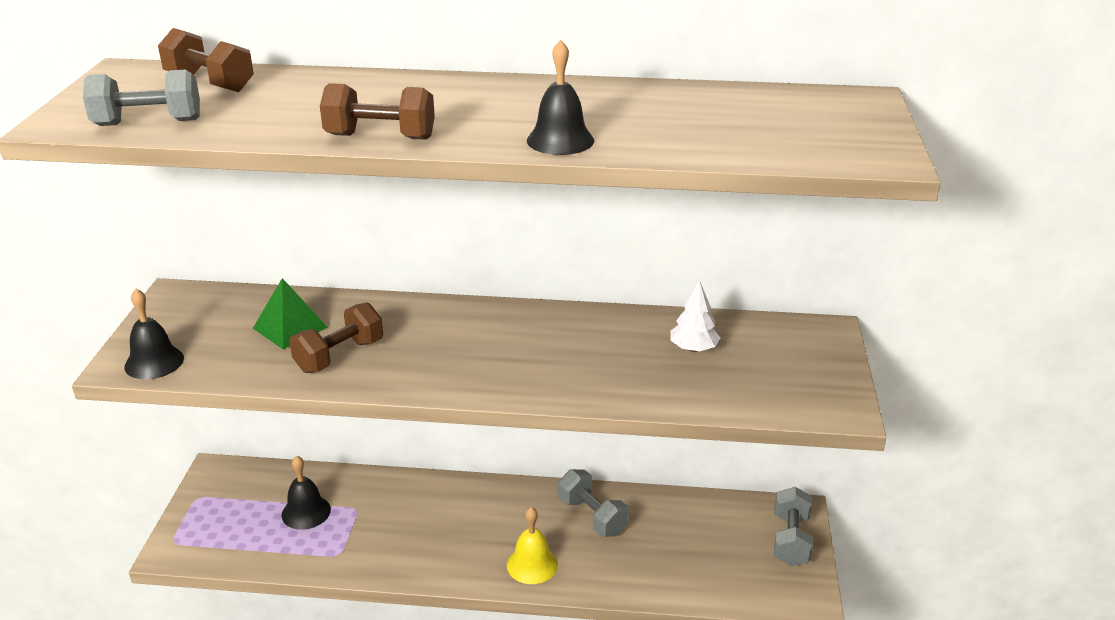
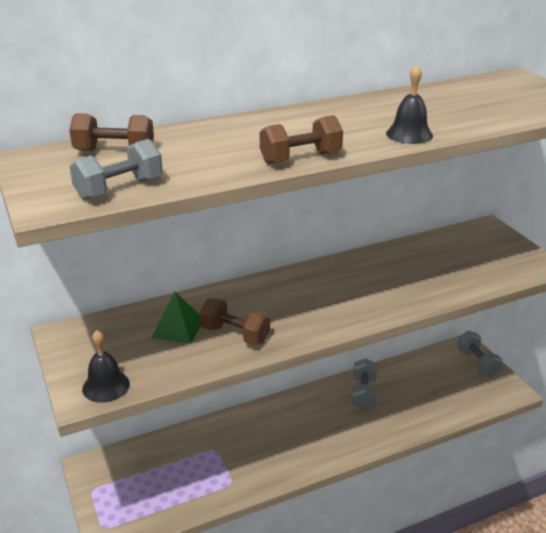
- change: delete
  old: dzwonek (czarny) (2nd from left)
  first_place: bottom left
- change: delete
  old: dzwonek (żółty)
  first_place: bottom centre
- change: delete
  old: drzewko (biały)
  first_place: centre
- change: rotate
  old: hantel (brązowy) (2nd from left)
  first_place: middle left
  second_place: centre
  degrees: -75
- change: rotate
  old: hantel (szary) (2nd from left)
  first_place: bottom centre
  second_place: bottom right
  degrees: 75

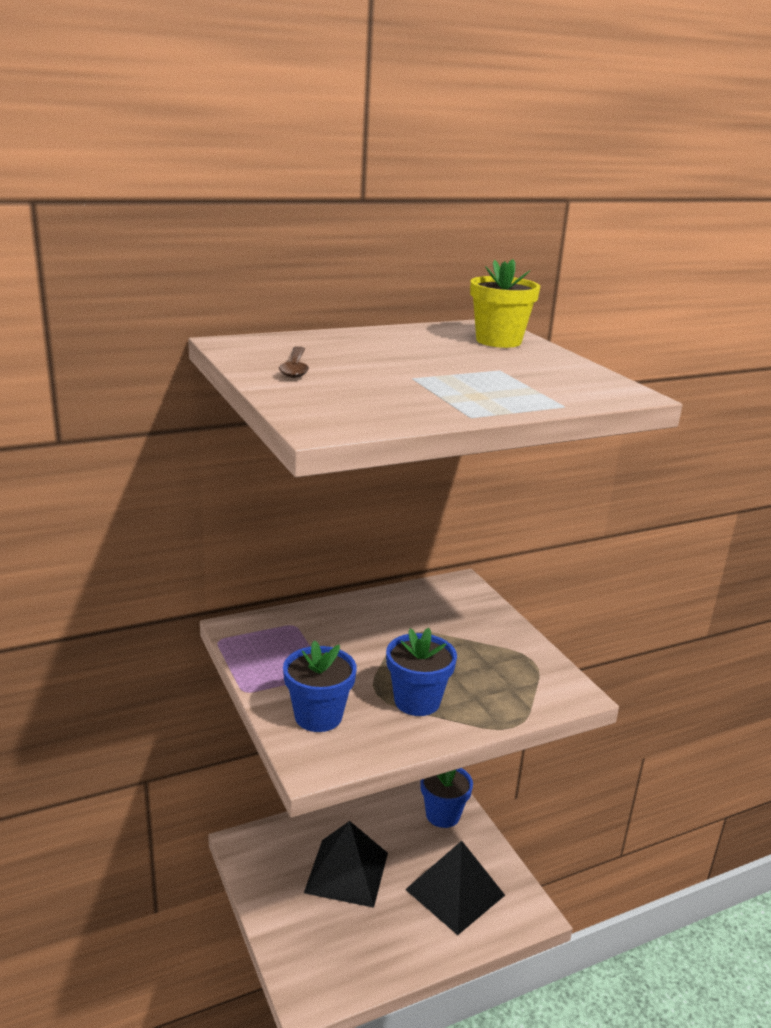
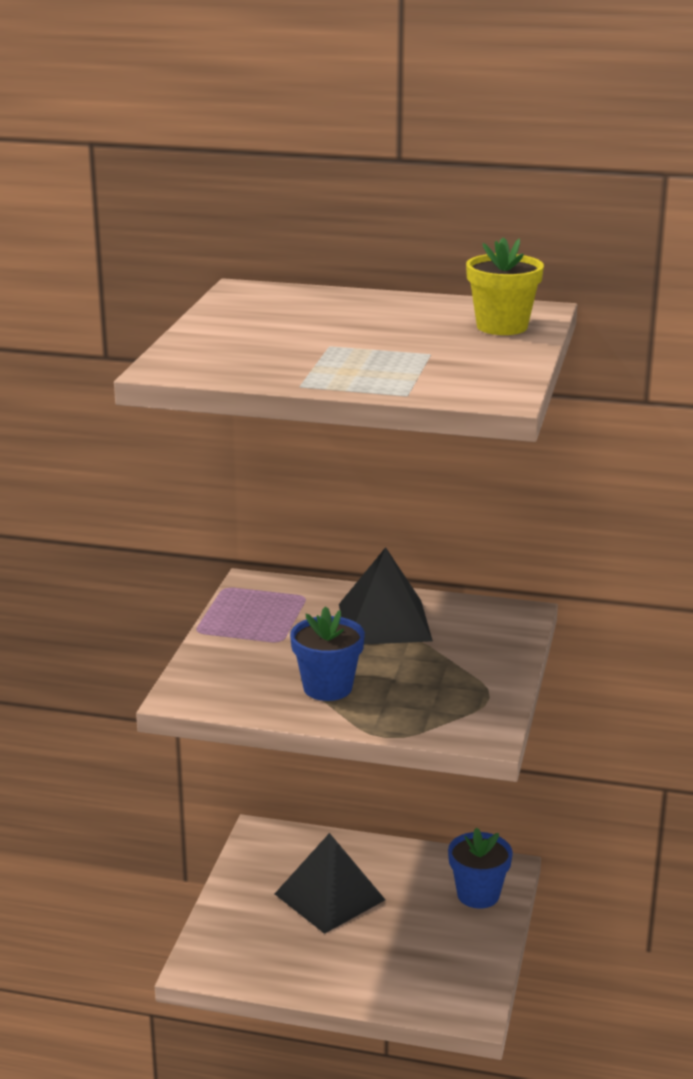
- change: delete
  old: łyżka (brązowy)
  first_place: centre
- change: delete
  old: doniczka (niebieski) (1st from left)
  first_place: bottom centre
- change: move
  old: piramida (czarny) (2nd from left)
  first_place: bottom centre
  second_place: centre

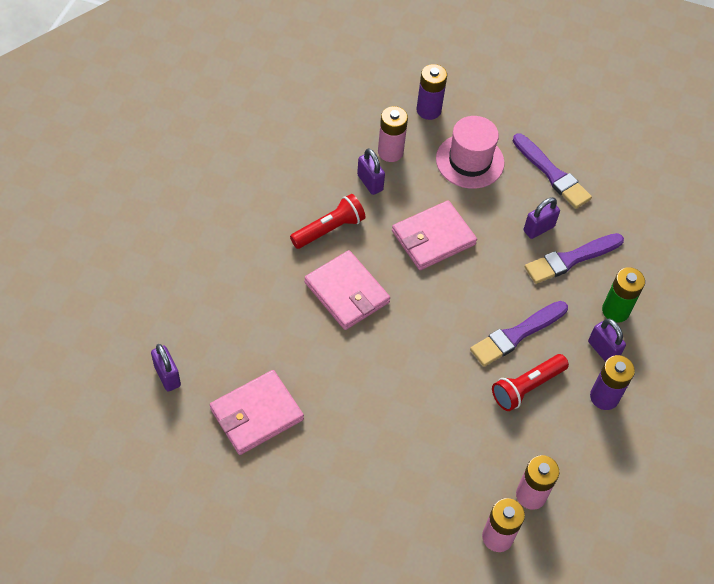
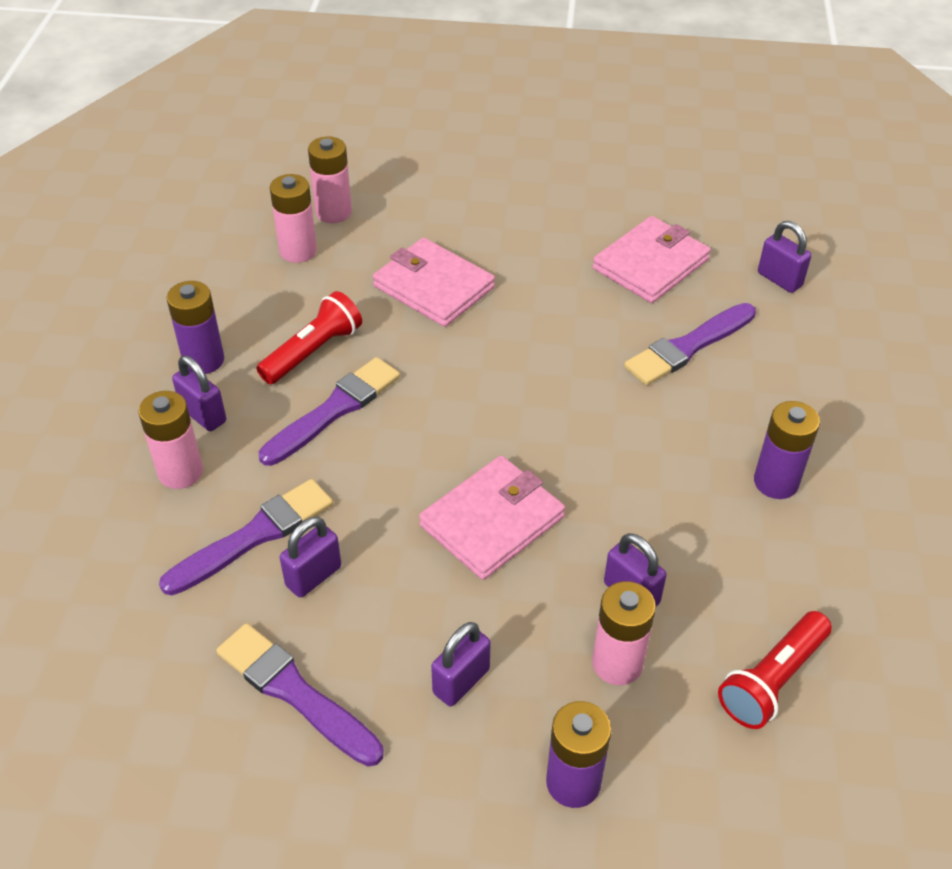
- change: insert
  new: pędzel (fioletowy) (4th from left)
  second_place: middle right
- change: insert
  new: bateria (fioletowy) (3rd from left)
  second_place: middle right
- change: move
  old: latarka (czerwony) (1st from left in the first image)
  new: latarka (czerwony) (2nd from left)
  first_place: centre
  second_place: bottom right
- change: move
  old: portfel (różowy) (2nd from left in the first image)
  new: portfel (różowy) (1st from left)
  first_place: centre
  second_place: top centre
- change: replace
  old: kapelusz (różowy)
  new: kłódka (fioletowy) (3rd from left)
  first_place: top centre
  second_place: bottom centre
- change: recolor
  old: bateria (zielony)
  new: bateria (różowy) (1st from left)
  first_place: middle right
  second_place: middle left

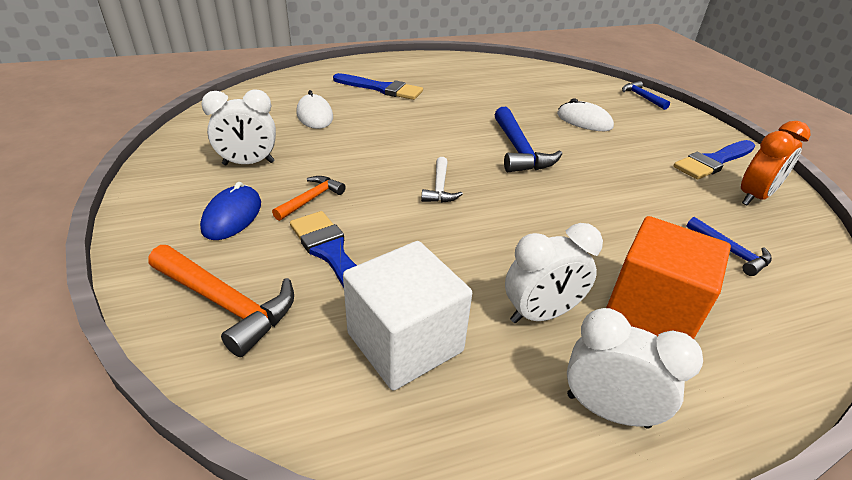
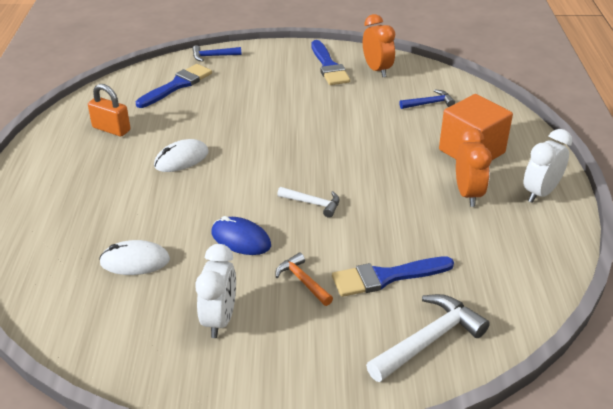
- change: delete
  old: sześcian (biały)
  first_place: centre
- change: delete
  old: młotek (niebieski) (1st from left)
  first_place: top centre
- change: insert
  new: kłódka (pomarańczowy)
  second_place: top left
- change: move
  old: myszka (niebieski)
  first_place: middle left
  second_place: centre
- change: move
  old: pędzel (niebieski) (2nd from left in the first image)
  new: pędzel (niebieski) (1st from left)
  first_place: top centre
  second_place: top left
- change: move
  old: myszka (biały) (2nd from left)
  first_place: top right
  second_place: middle left
- change: recolor
  old: młotek (pomarańczowy) (1st from left)
  new: młotek (biały) (2nd from left)
  first_place: middle left
  second_place: bottom right
- change: recolor
  old: budzik (biały) (2nd from left)
  new: budzik (pomarańczowy) (2nd from left)
  first_place: centre
  second_place: middle right

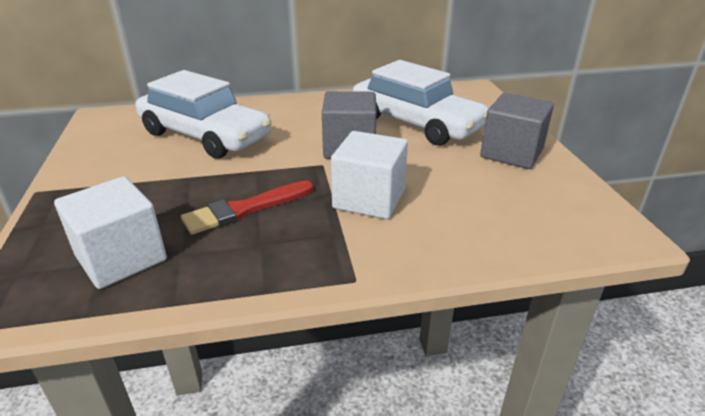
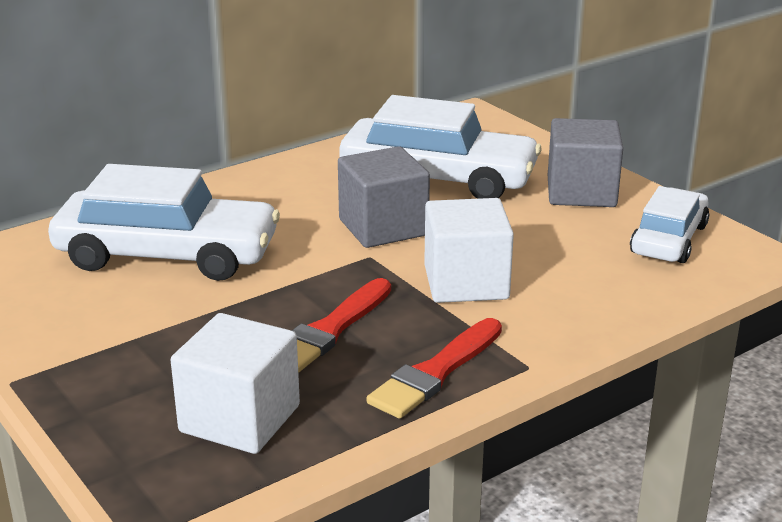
- change: insert
  new: pędzel (czerwony) (2nd from left)
  second_place: bottom centre
- change: insert
  new: samochód (biały) (3rd from left)
  second_place: middle right

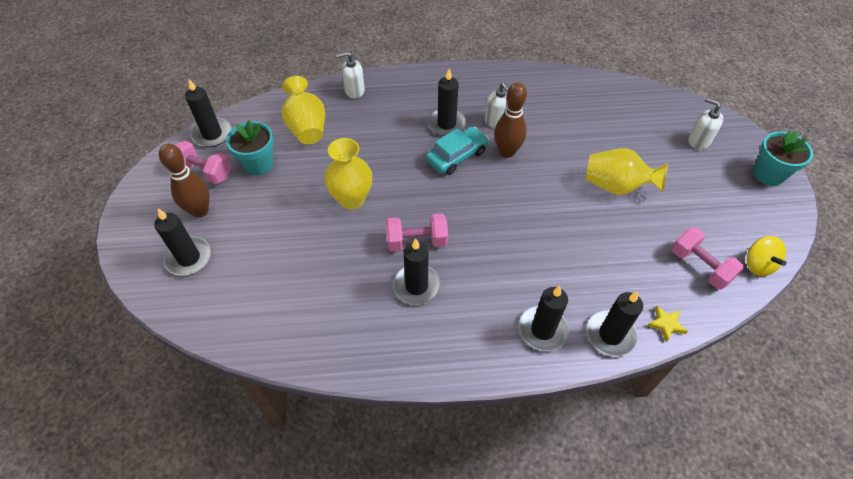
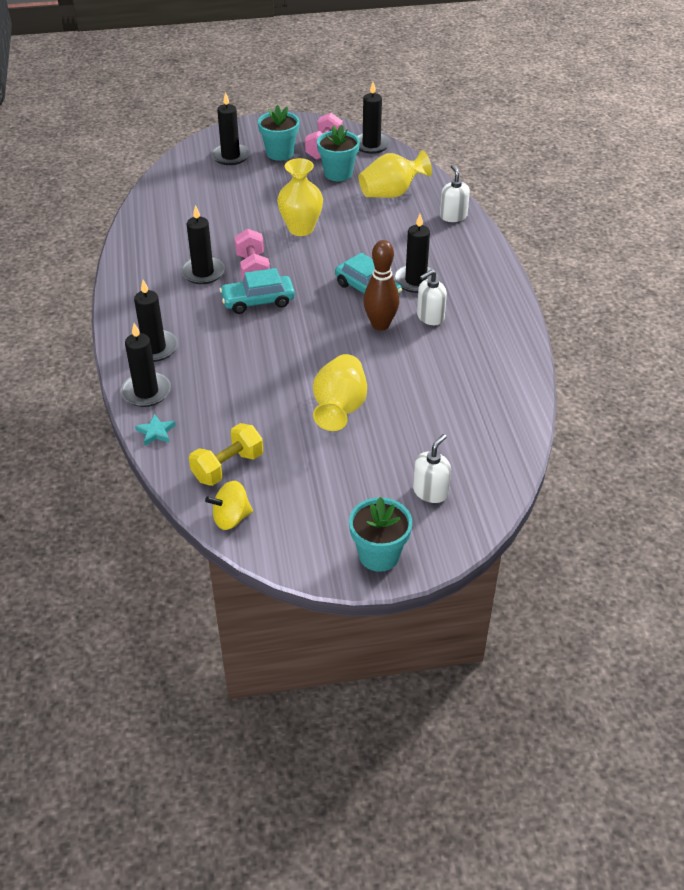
- change: insert
  new: samochód (turkusowy) (1st from left)
  second_place: top centre
- change: replace
  old: kręgiel (brązowy) (1st from left)
  new: doniczka (turkusowy) (1st from left)
  first_place: middle left
  second_place: top centre
- change: recolor
  old: gwiazda (żółty)
  new: gwiazda (turkusowy)
  first_place: bottom right
  second_place: middle left
- change: recolor
  old: hantel (różowy) (3rd from left)
  new: hantel (żółty)
  first_place: middle right
  second_place: middle left

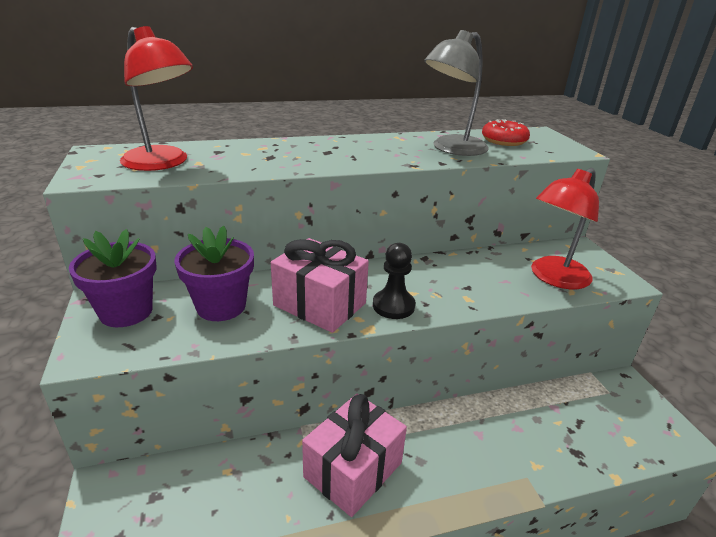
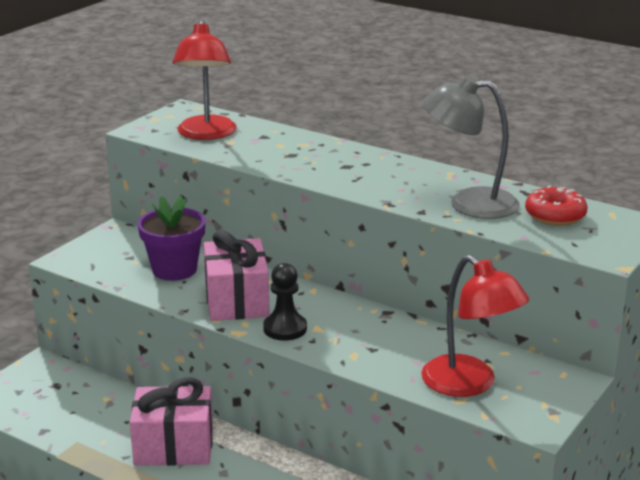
- change: delete
  old: doniczka (fioletowy) (1st from left)
  first_place: middle left
- change: rotate
  old: lampka (czerwony) (2nd from left)
  first_place: middle right
  second_place: bottom right
  degrees: -135

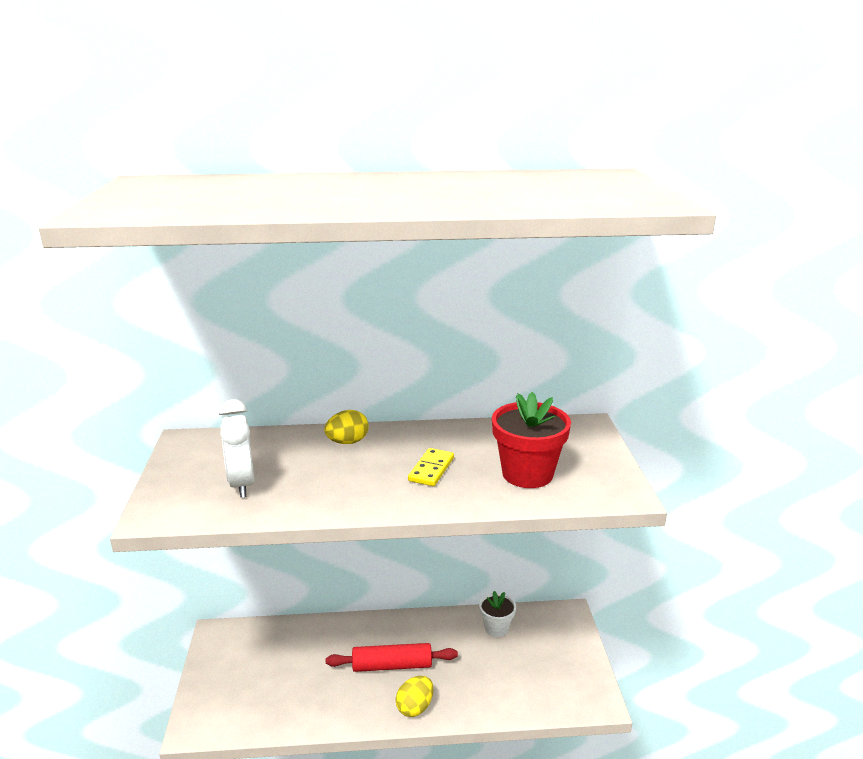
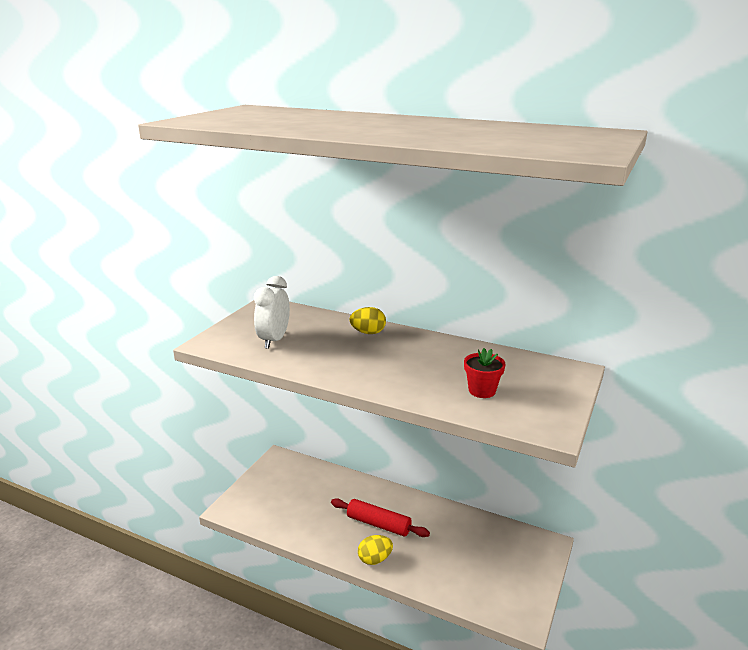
- change: delete
  old: kostka domina (żółty)
  first_place: centre
- change: delete
  old: doniczka (biały)
  first_place: bottom centre
- change: resize
  old: doniczka (czerwony)
  first_place: centre
  second_place: centre
  factor: 0.6

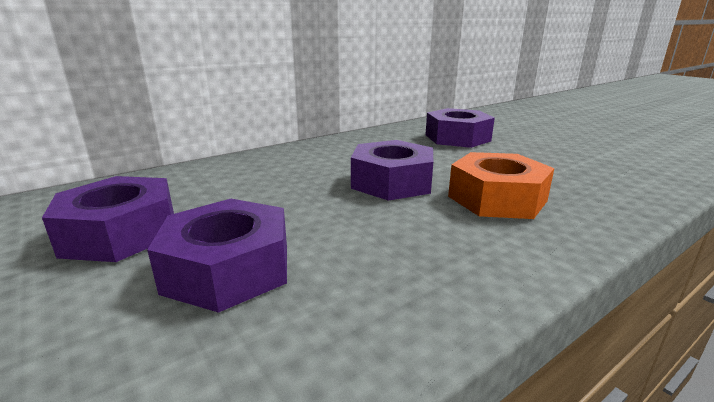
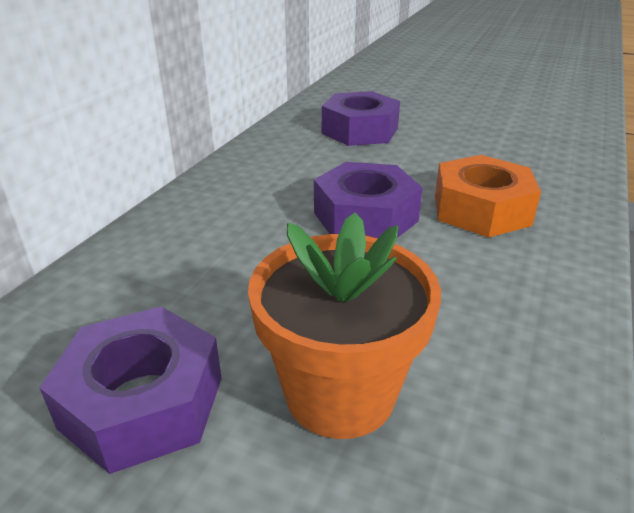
- change: replace
  old: nakrętka (fioletowy) (2nd from left)
  new: doniczka (pomarańczowy)
  first_place: middle left
  second_place: centre

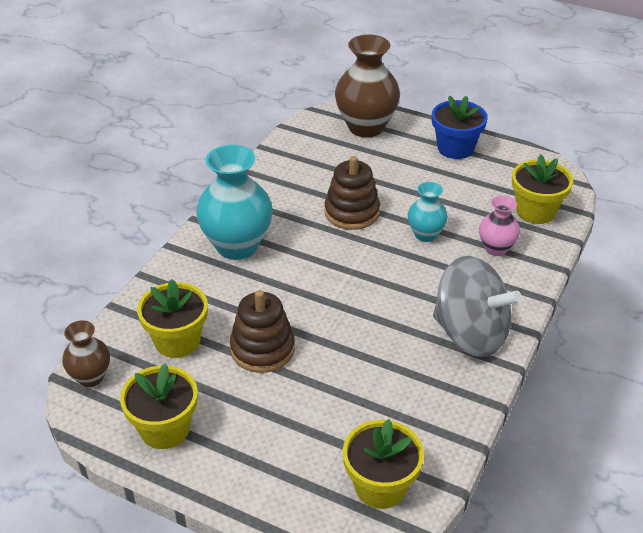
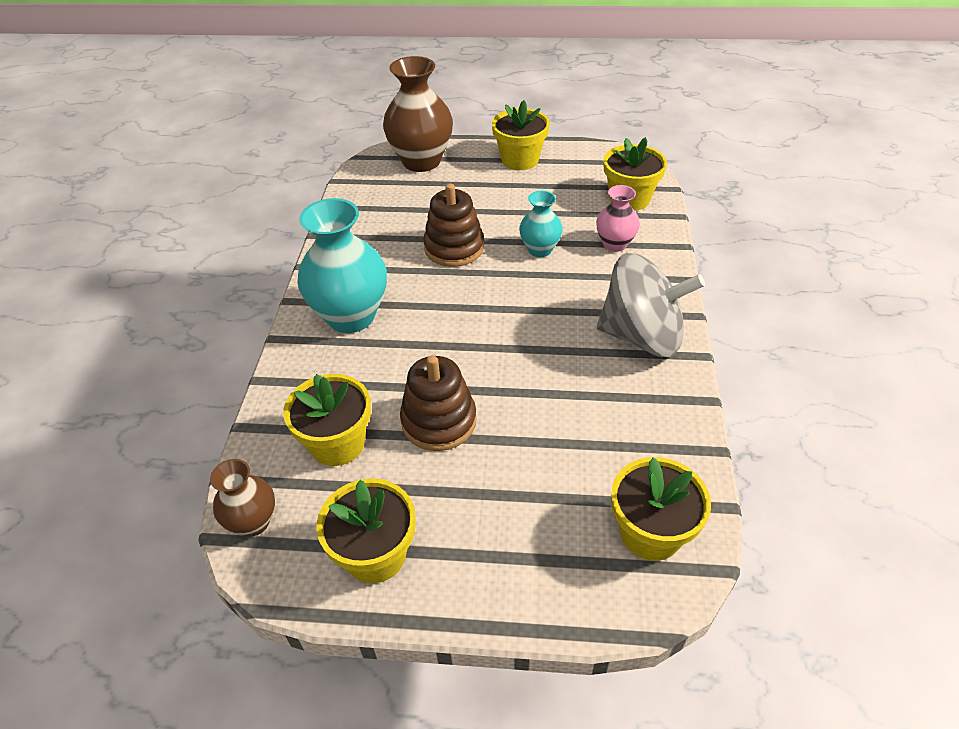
- change: recolor
  old: doniczka (niebieski)
  new: doniczka (żółty) (3rd from left)
  first_place: top right
  second_place: top centre

